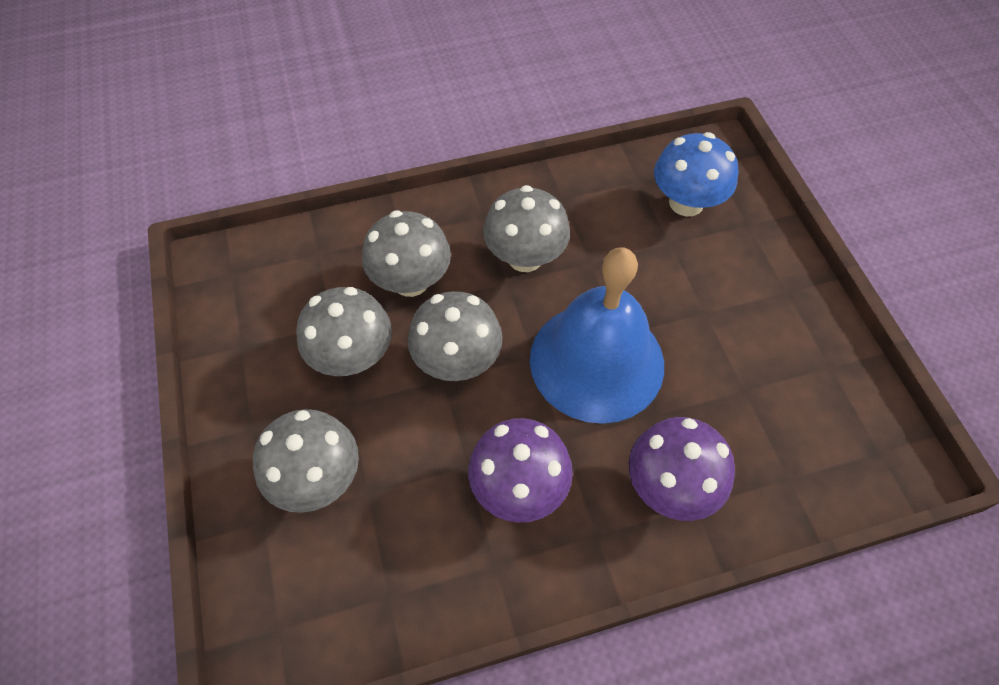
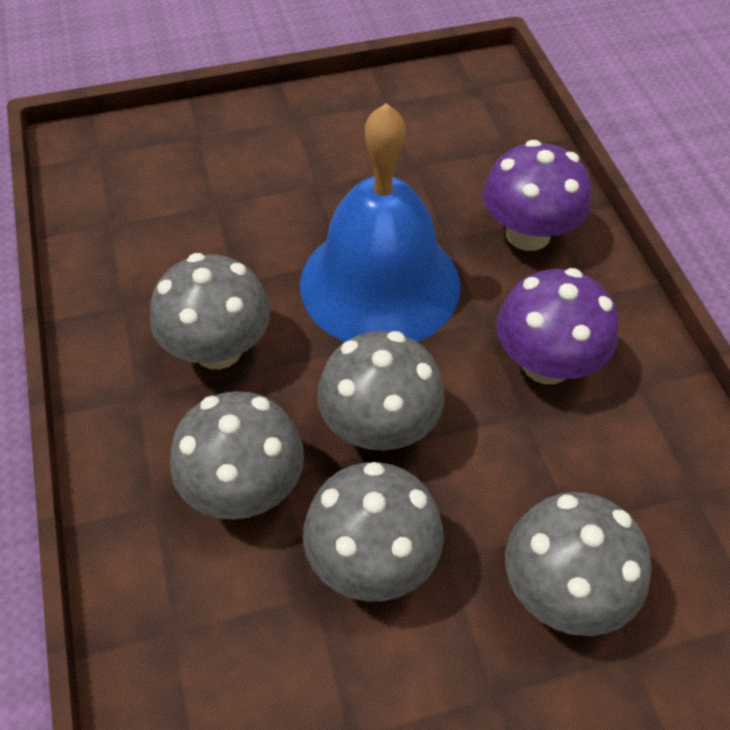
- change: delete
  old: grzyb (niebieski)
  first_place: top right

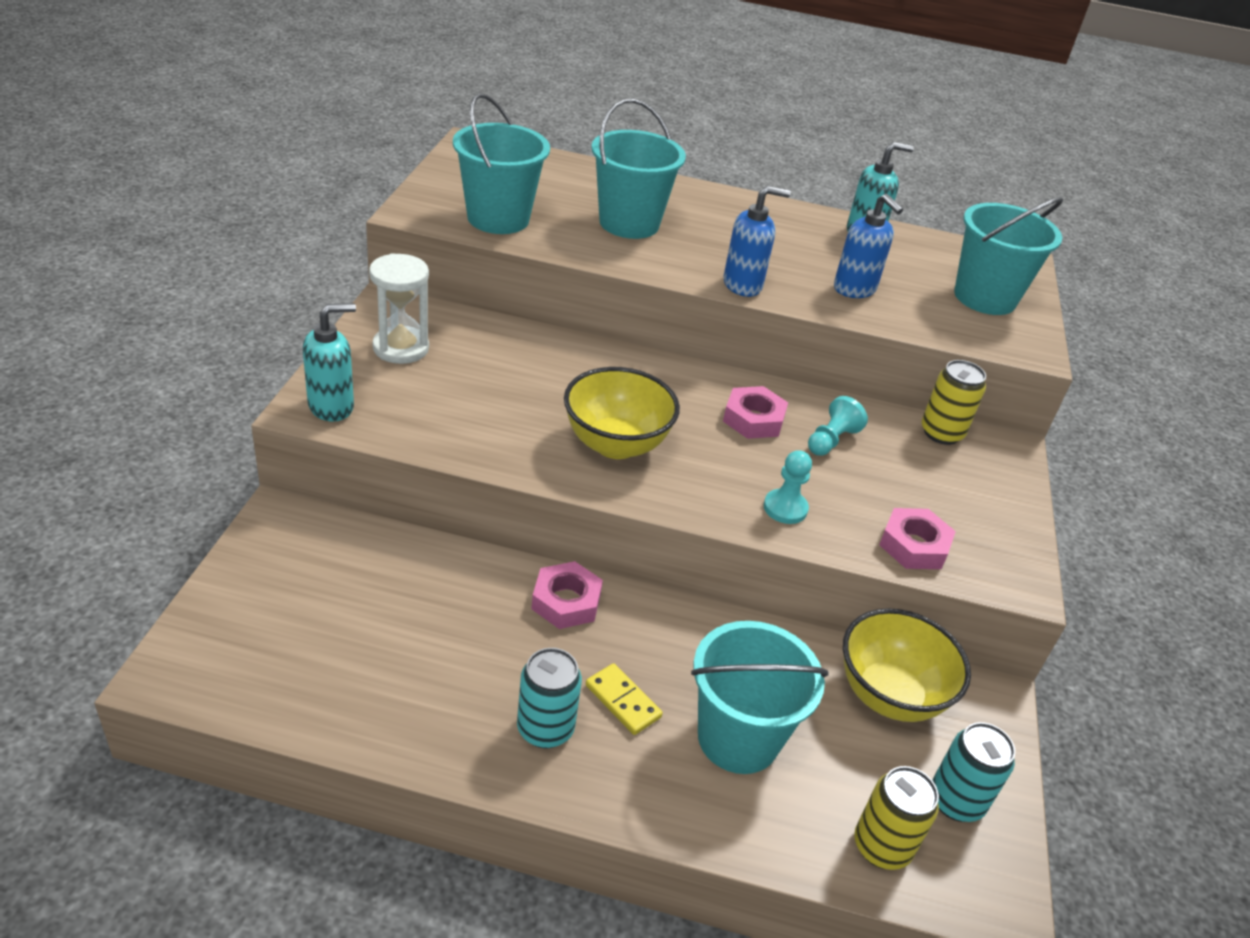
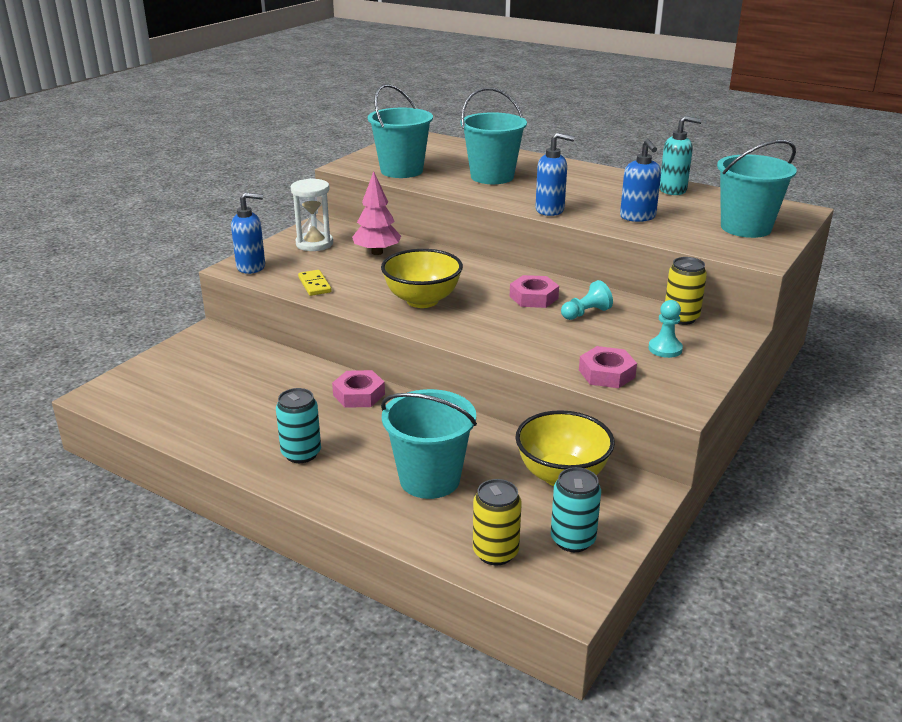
- change: insert
  new: drzewko (różowy)
  second_place: top centre
- change: move
  old: kostka domina (żółty)
  first_place: bottom centre
  second_place: centre
- change: move
  old: pionek (turkusowy) (1st from left in the first image)
  new: pionek (turkusowy) (2nd from left)
  first_place: centre
  second_place: middle right
- change: recolor
  old: dozownik mydła (turkusowy) (1st from left)
  new: dozownik mydła (niebieski) (1st from left)
  first_place: middle left
  second_place: top left

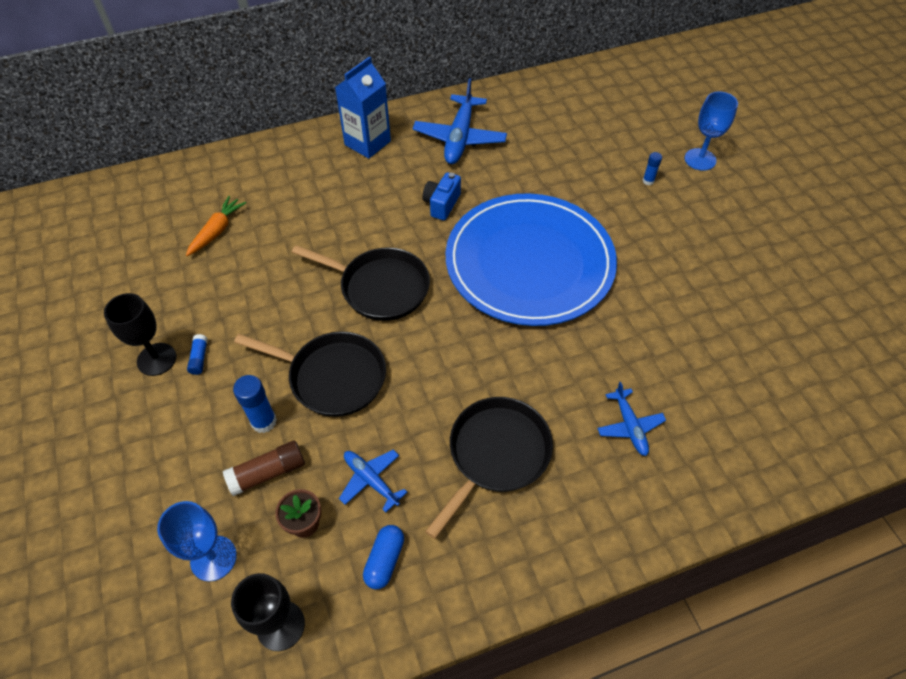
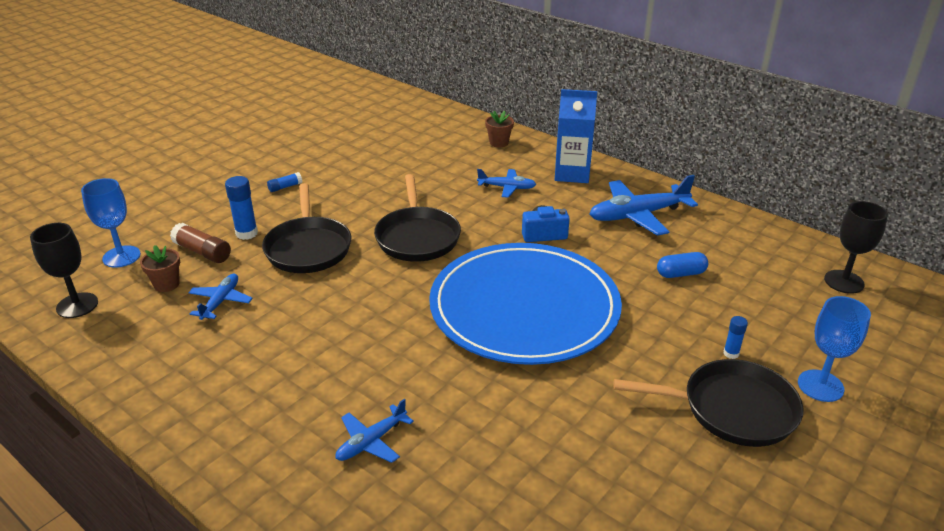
- change: delete
  old: marchewka (pomarańczowy)
  first_place: top left
- change: insert
  new: samolot (niebieski) (3rd from left)
  second_place: centre
- change: insert
  new: doniczka (brązowy) (2nd from left)
  second_place: top centre
- change: move
  old: kielich (czarny) (1st from left in the first image)
  new: kielich (czarny) (2nd from left)
  first_place: middle left
  second_place: middle right
- change: move
  old: kapsułka (niebieski)
  first_place: bottom centre
  second_place: middle right
- change: move
  old: patelnia (czarny) (3rd from left)
  first_place: bottom centre
  second_place: bottom right

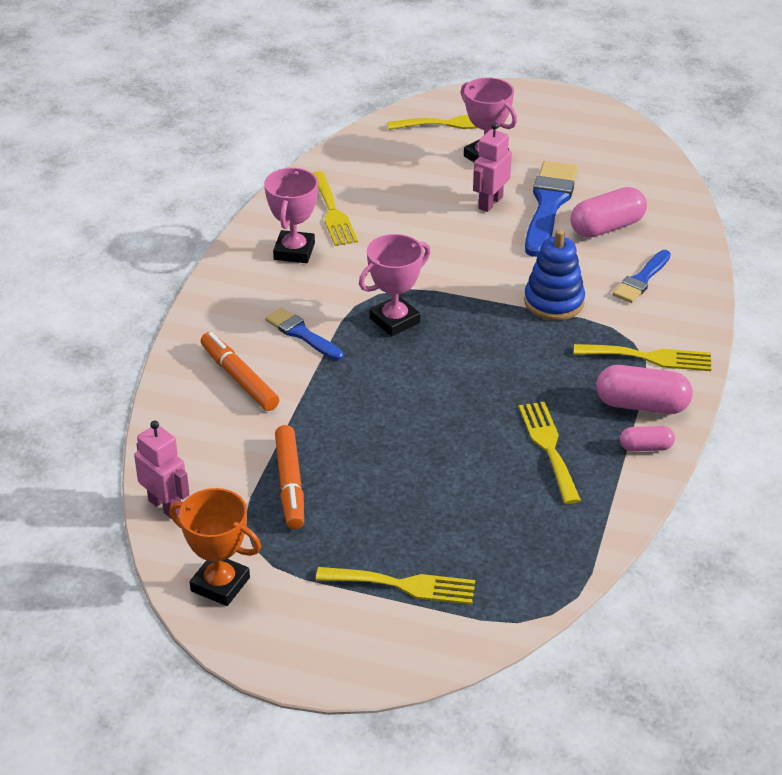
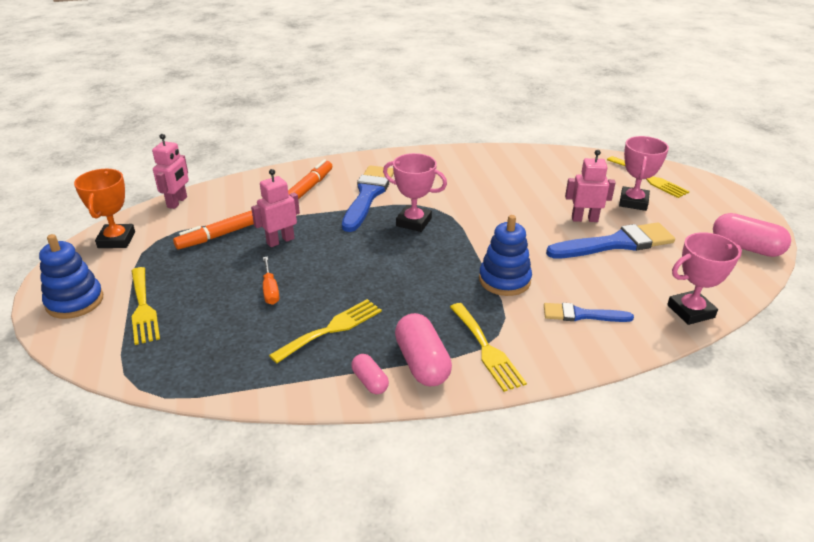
- change: delete
  old: widelec (żółty) (1st from left)
  first_place: top centre
- change: insert
  new: zabawka nakładanka (niebieski) (1st from left)
  second_place: middle left
- change: insert
  new: robot (różowy) (2nd from left)
  second_place: centre
- change: insert
  new: śrubokręt (pomarańczowy)
  second_place: middle left
- change: move
  old: puchar (różowy) (1st from left in the first image)
  new: puchar (różowy) (3rd from left)
  first_place: top centre
  second_place: middle right
- change: move
  old: kapsułka (różowy) (1st from left in the first image)
  new: kapsułka (różowy) (3rd from left)
  first_place: top right
  second_place: middle right
- change: resize
  old: pędzel (niebieski) (1st from left)
  first_place: centre
  second_place: centre
  factor: 1.73

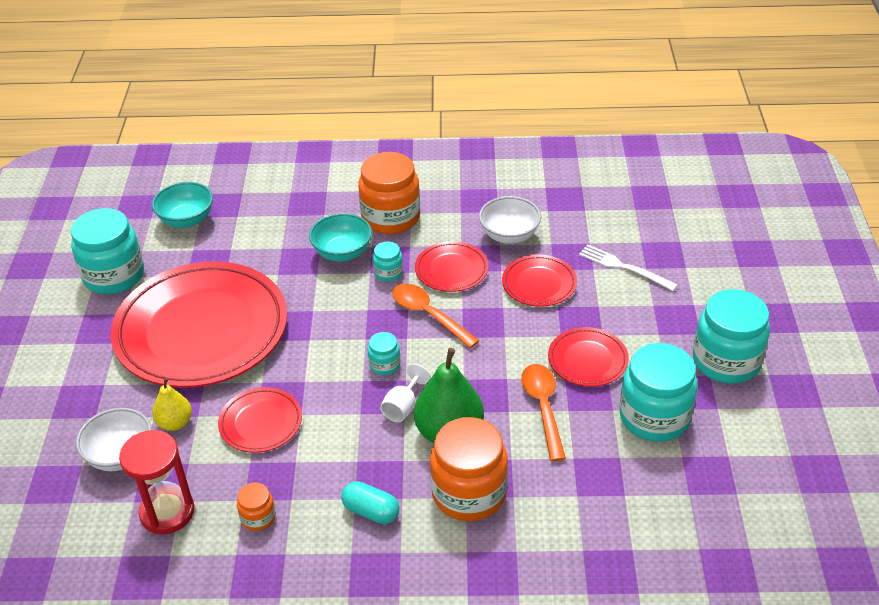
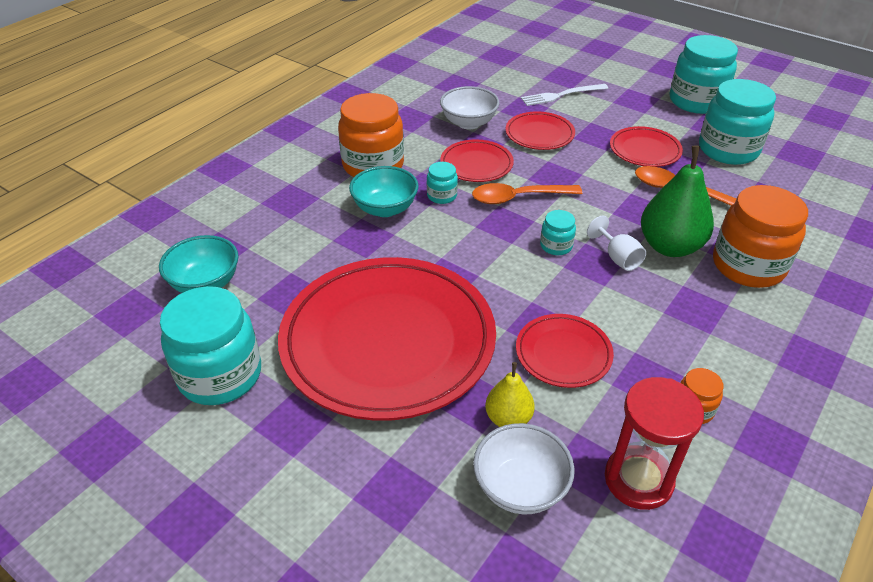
- change: delete
  old: kapsułka (turkusowy)
  first_place: bottom centre

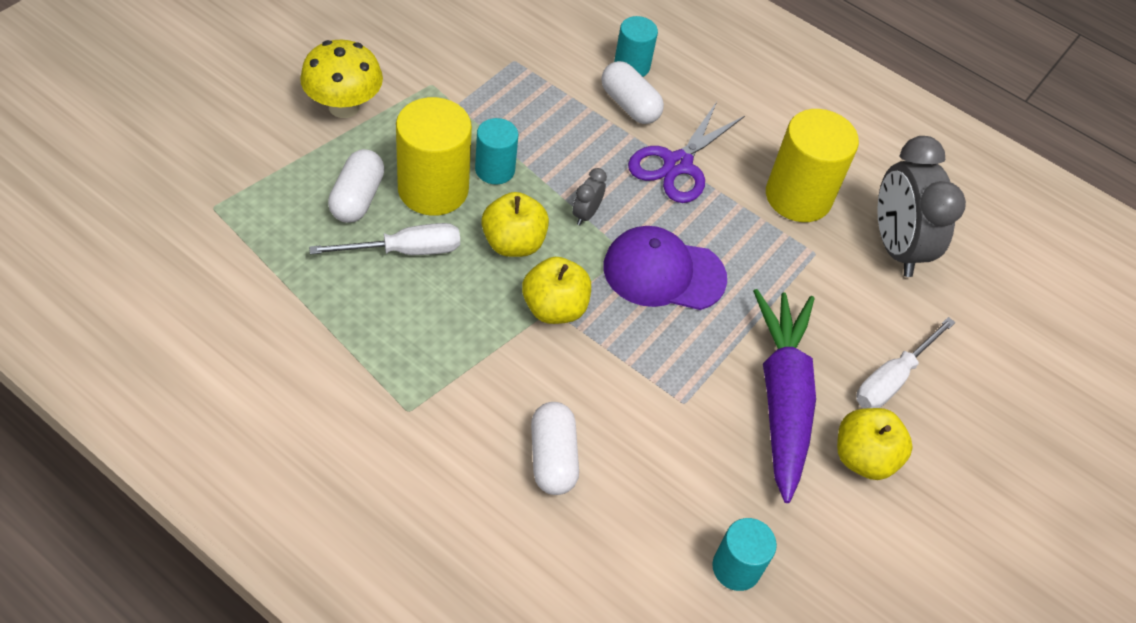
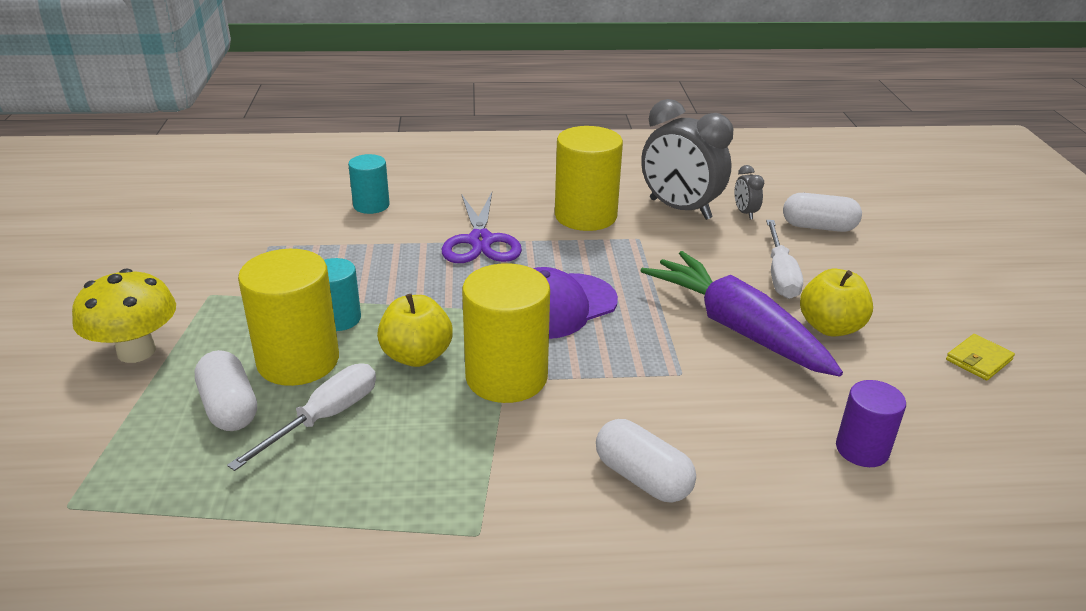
- change: insert
  new: portfel (żółty)
  second_place: middle right
- change: move
  old: budzik (szary) (1st from left in the first image)
  new: budzik (szary) (2nd from left)
  first_place: top centre
  second_place: top right
- change: move
  old: kapsułka (biały) (3rd from left)
  first_place: top centre
  second_place: middle right
- change: replace
  old: jabłko (żółty) (2nd from left)
  new: walec (żółty) (2nd from left)
  first_place: centre
  second_place: centre
- change: recolor
  old: walec (turkusowy) (3rd from left)
  new: walec (fioletowy)
  first_place: bottom centre
  second_place: bottom right

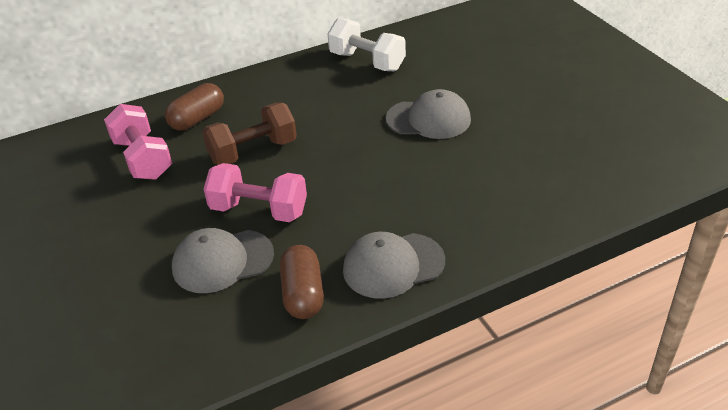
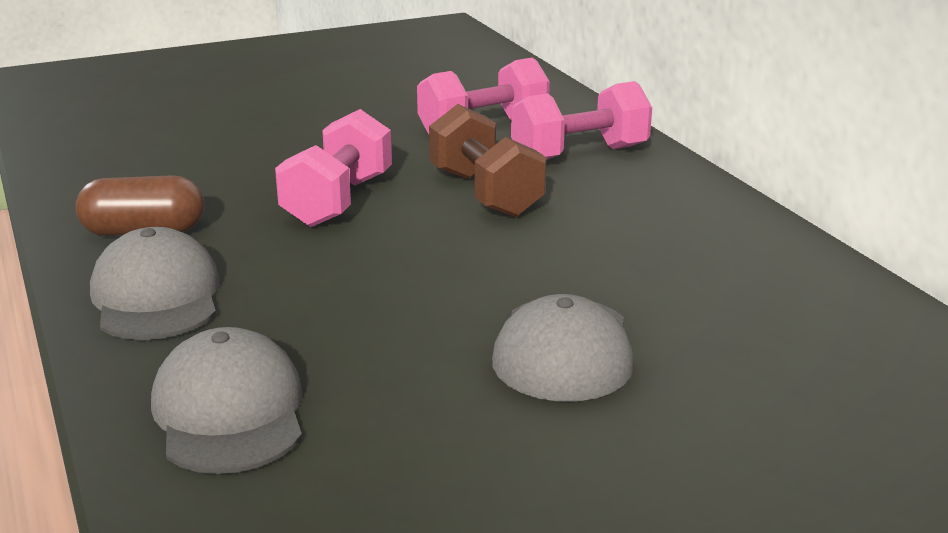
- change: delete
  old: hantel (biały)
  first_place: top centre
- change: move
  old: czapka (szary) (1st from left in the first image)
  new: czapka (szary) (2nd from left)
  first_place: middle left
  second_place: bottom left
- change: replace
  old: kapsułka (brązowy) (1st from left)
  new: hantel (różowy) (3rd from left)
  first_place: top left
  second_place: top centre

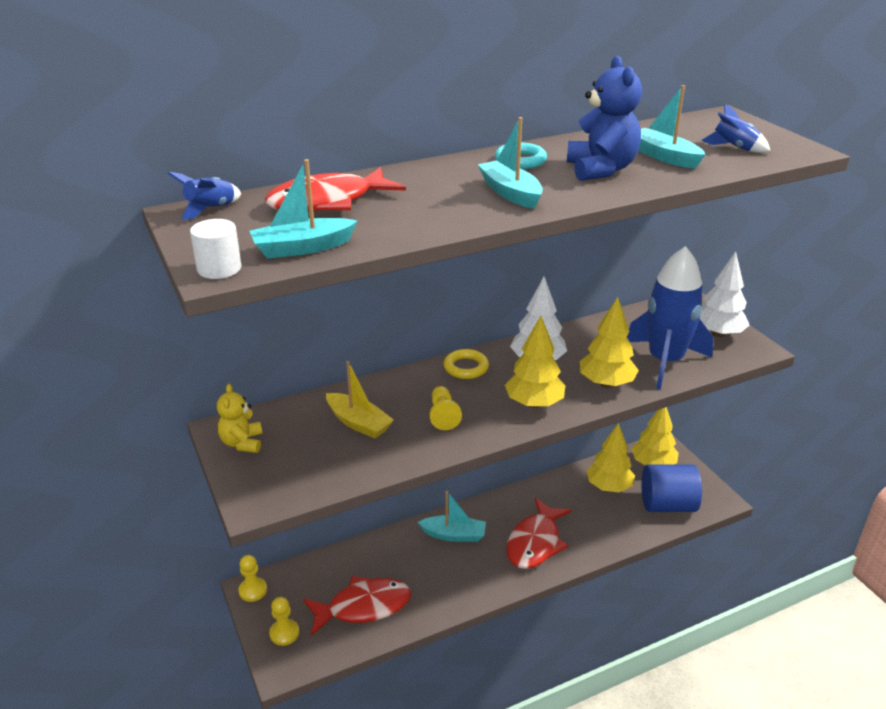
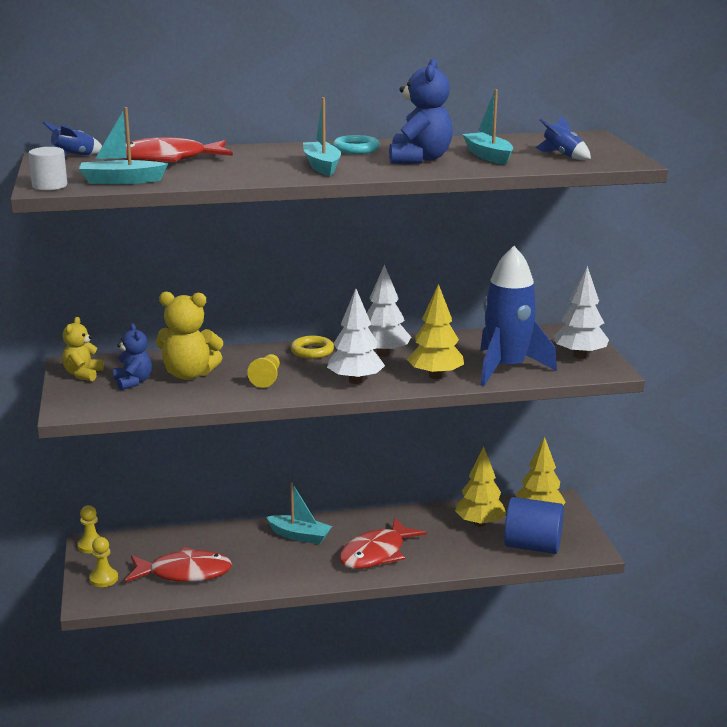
- change: insert
  new: miś (niebieski) (1st from left)
  second_place: middle left
- change: replace
  old: łódka (żółty)
  new: miś (żółty) (2nd from left)
  first_place: centre
  second_place: middle left
- change: recolor
  old: drzewko (żółty) (1st from left)
  new: drzewko (biały) (1st from left)
  first_place: centre
  second_place: centre

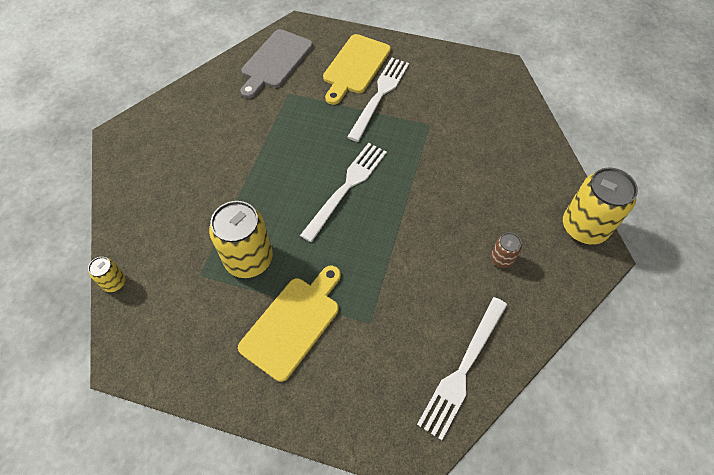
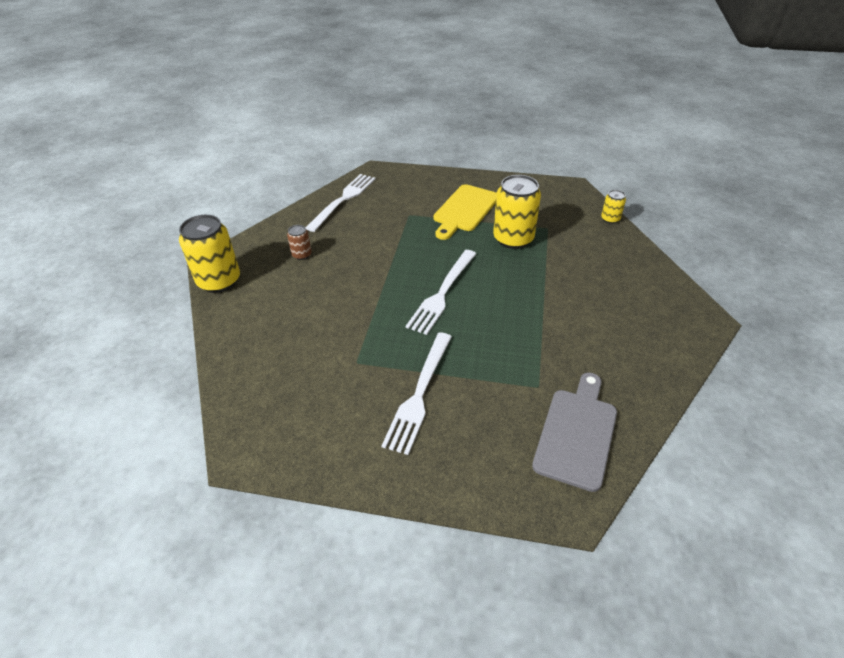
- change: delete
  old: deska do krojenia (żółty) (2nd from left)
  first_place: top centre

